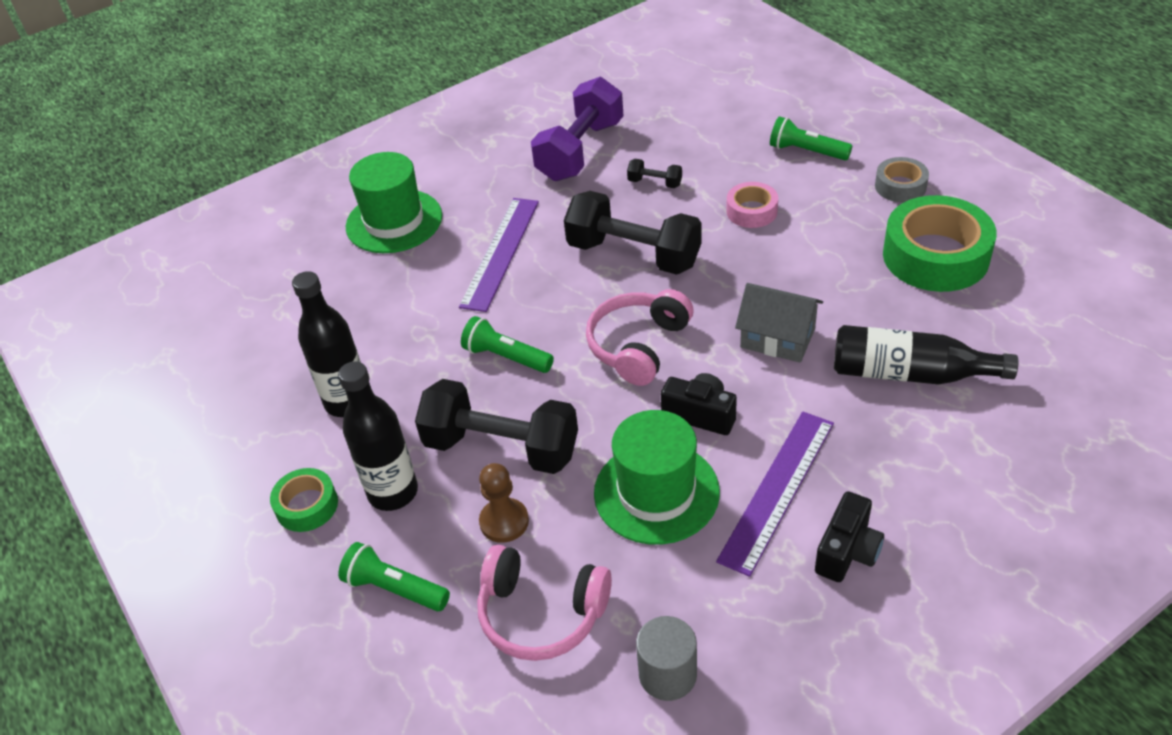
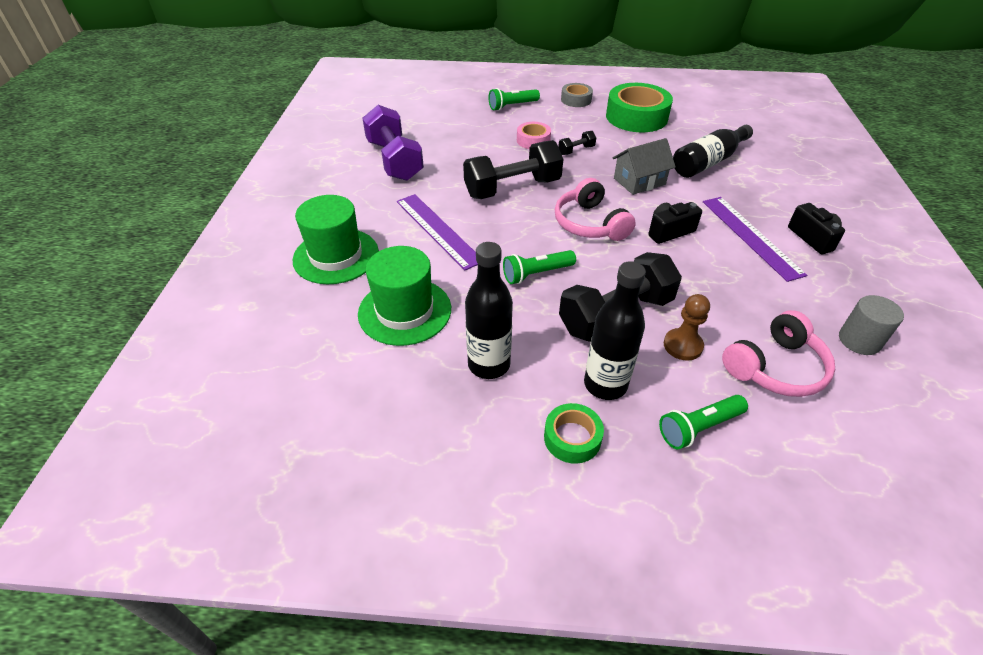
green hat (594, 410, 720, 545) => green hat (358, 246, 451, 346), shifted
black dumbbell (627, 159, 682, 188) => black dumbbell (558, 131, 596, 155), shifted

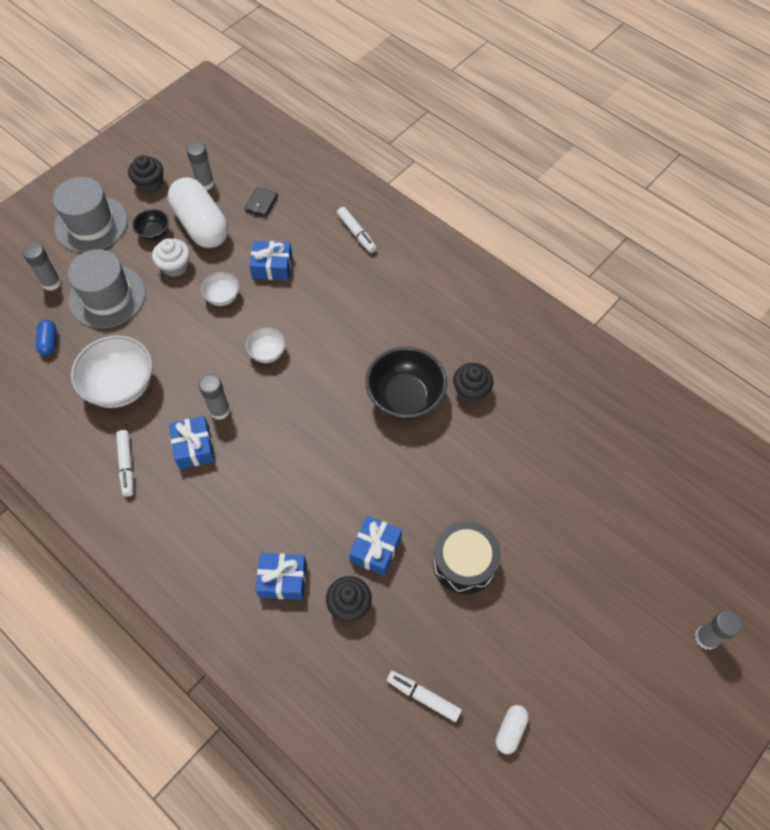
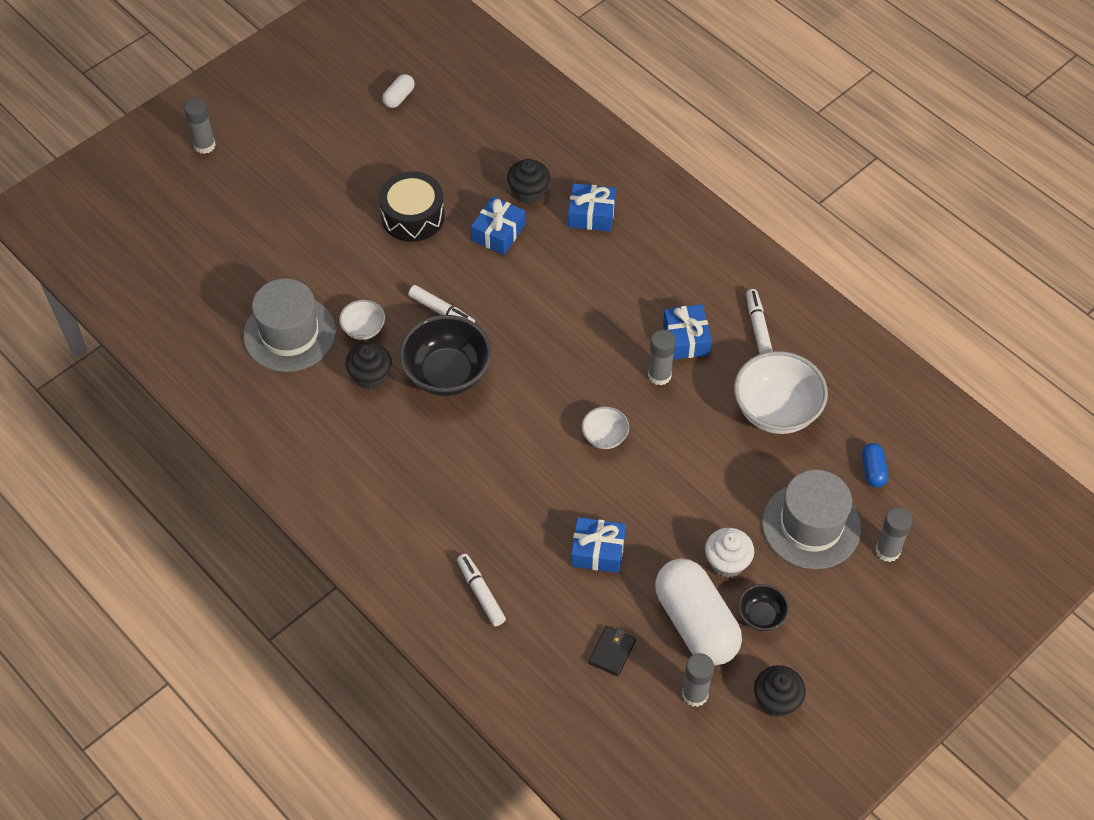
ash-grey hat (53, 177, 128, 253) => ash-grey hat (243, 278, 336, 372), shifted
pure white serving bowl (201, 272, 239, 306) => pure white serving bowl (339, 300, 385, 340), shifted
pure white marker pen (387, 671, 462, 722) => pure white marker pen (408, 285, 475, 323), shifted

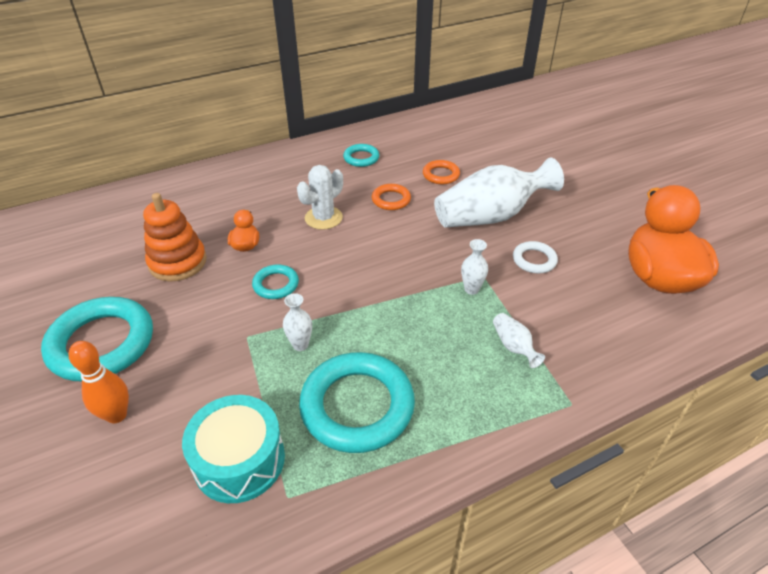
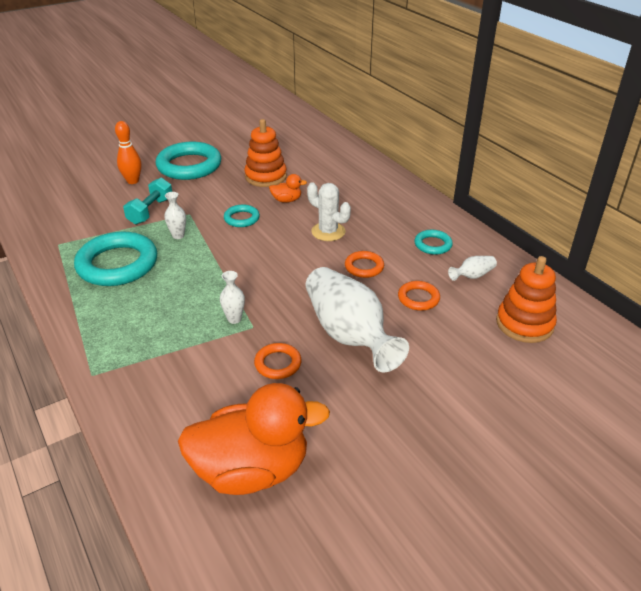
aqua drum (182, 395, 285, 503) => nothing
pure white vase (493, 313, 545, 368) => pure white vase (448, 256, 497, 281), shifted
pure white torus (513, 241, 558, 273) => bright orange torus (254, 343, 301, 379)
nothing => aqua dumbbell (123, 178, 172, 225)
nothing => bright orange ring stacker (496, 256, 557, 343)

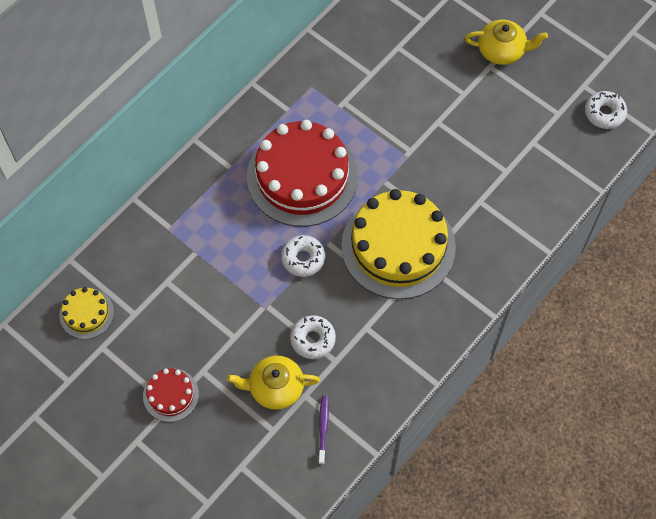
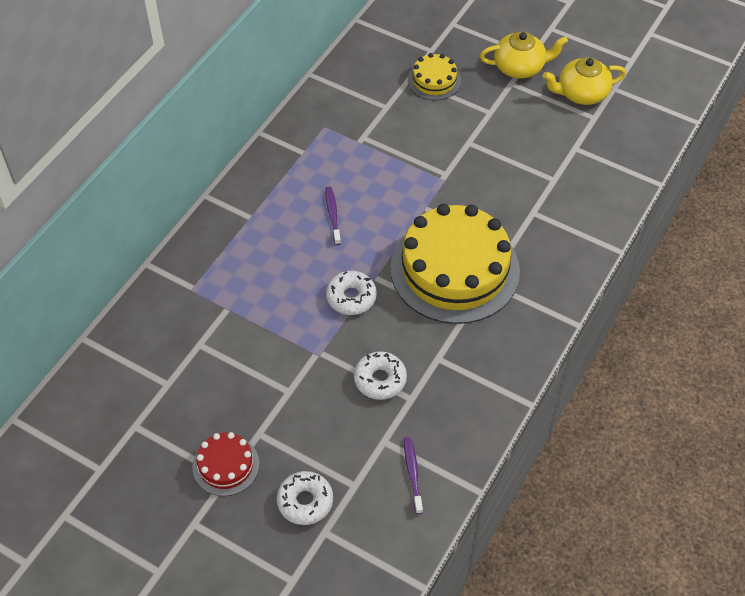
yellow layer cake (59, 287, 114, 339) => yellow layer cake (408, 53, 461, 101), shifted
yellow china teapot (227, 356, 320, 410) => yellow china teapot (543, 57, 626, 105), shifted
crimson layer cake (247, 120, 358, 227) => violet tooth brush (326, 186, 341, 245)
pure white donut (585, 91, 627, 129) => pure white donut (277, 471, 333, 525), shifted

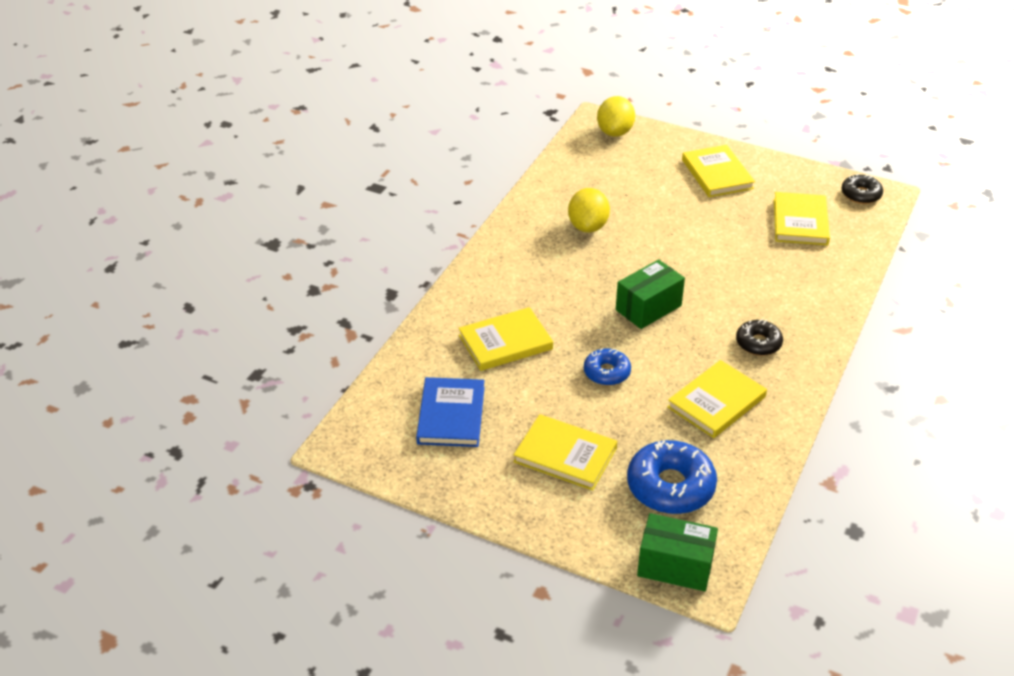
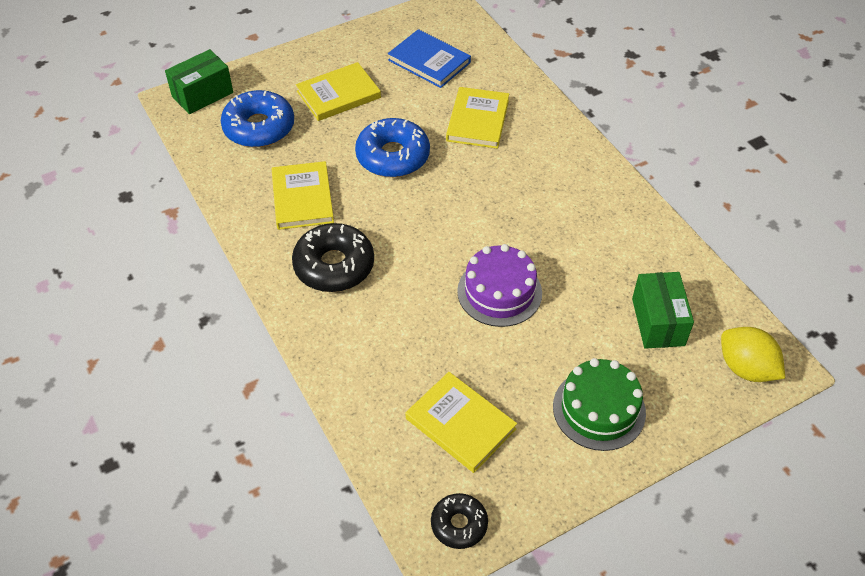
yellow citrus fruit (568, 188, 610, 233) => nothing
cobalt donut (584, 348, 631, 386) => cobalt donut (355, 118, 430, 177), x1.71
green box (616, 260, 685, 329) => green box (632, 272, 694, 349), shifted
yellow hardcover (682, 145, 755, 197) => green layer cake (553, 358, 646, 451)
black donut (736, 319, 783, 356) => black donut (292, 223, 374, 292), x1.71
nothing => violet layer cake (457, 244, 542, 327)

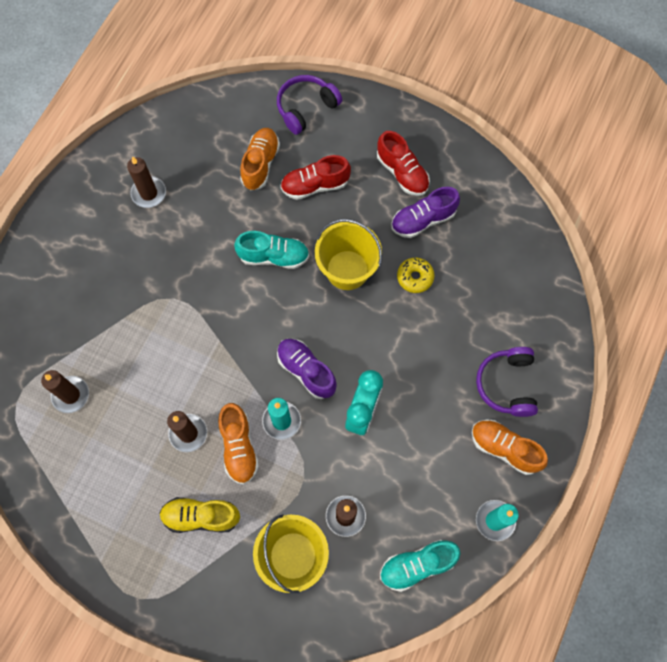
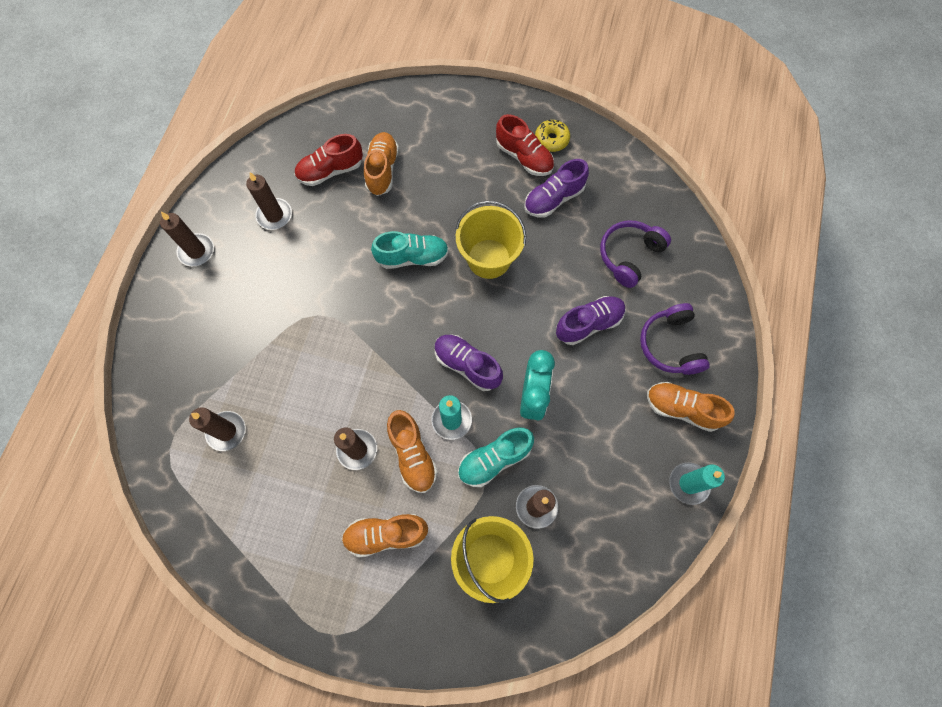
yellow lace-up shoe (159, 497, 240, 533) => bright orange lace-up shoe (342, 514, 428, 557)
violet over-ear headphones (277, 75, 342, 135) => violet over-ear headphones (600, 220, 671, 288), shifted
crimson lace-up shoe (280, 155, 351, 200) => crimson lace-up shoe (294, 134, 363, 186), shifted
aqua lace-up shoe (380, 540, 461, 592) => aqua lace-up shoe (458, 428, 534, 487), shifted
yellow donut (397, 258, 435, 293) => yellow donut (535, 120, 570, 152), shifted
nothing => russet wax candle (160, 212, 214, 266)
nothing => violet lace-up shoe (556, 296, 626, 345)

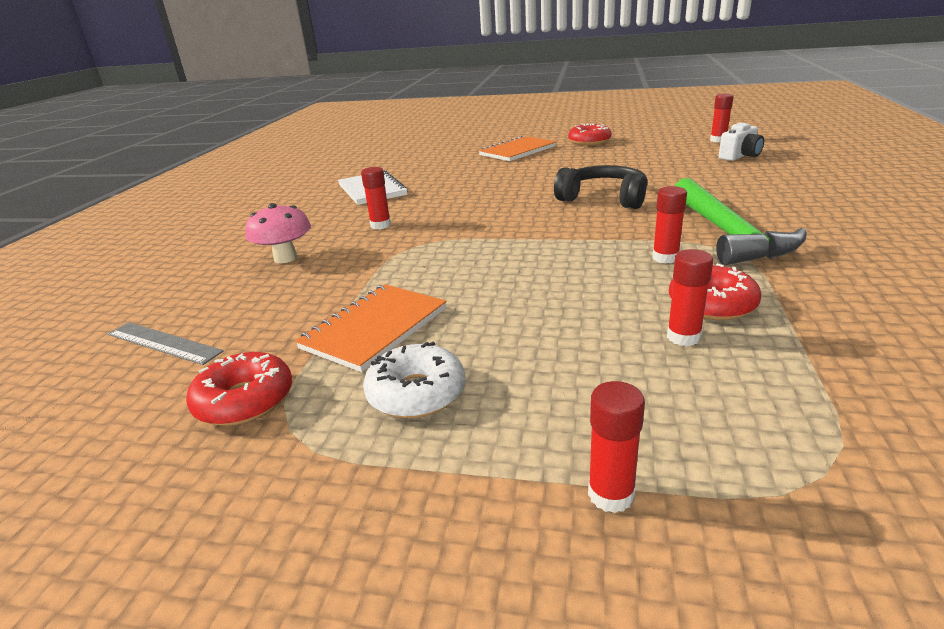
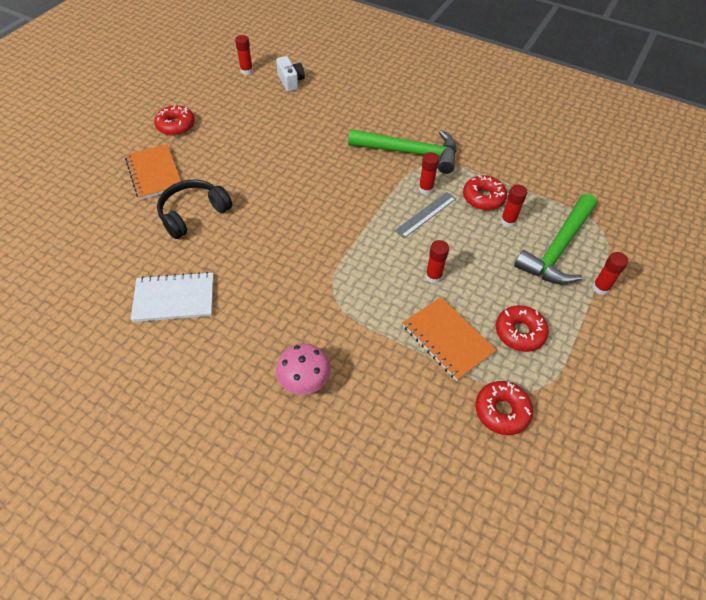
ash-grey measuring stick (108, 322, 224, 365) => ash-grey measuring stick (394, 192, 456, 238), shifted
crimson glue (361, 167, 391, 229) => crimson glue (425, 240, 449, 284), shifted
pure white donut (363, 342, 465, 418) => crimson donut (496, 305, 549, 352)
black over-ear headphones (554, 165, 648, 209) => black over-ear headphones (157, 179, 232, 239), shifted
nothing => green claw hammer (514, 194, 597, 284)

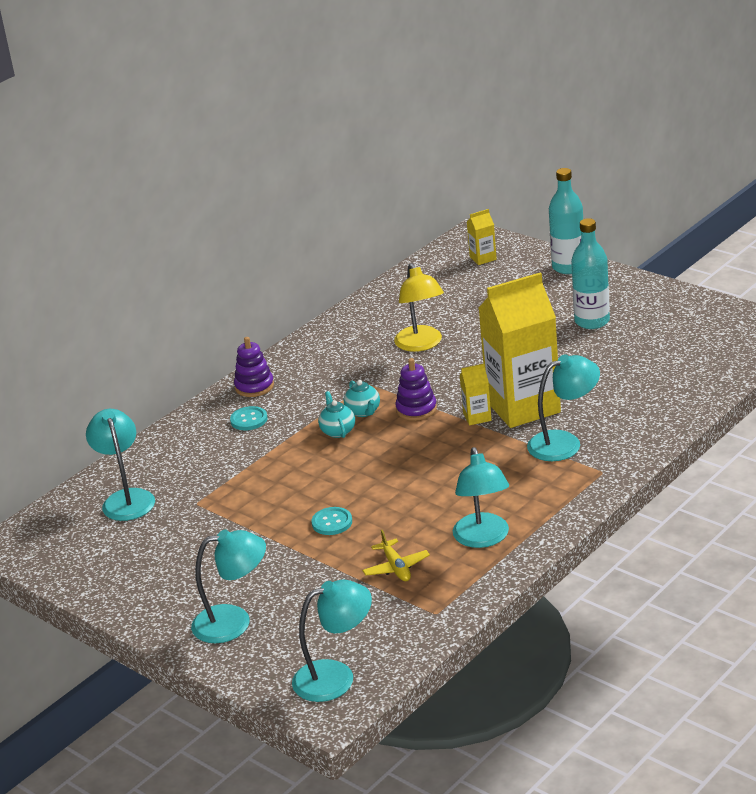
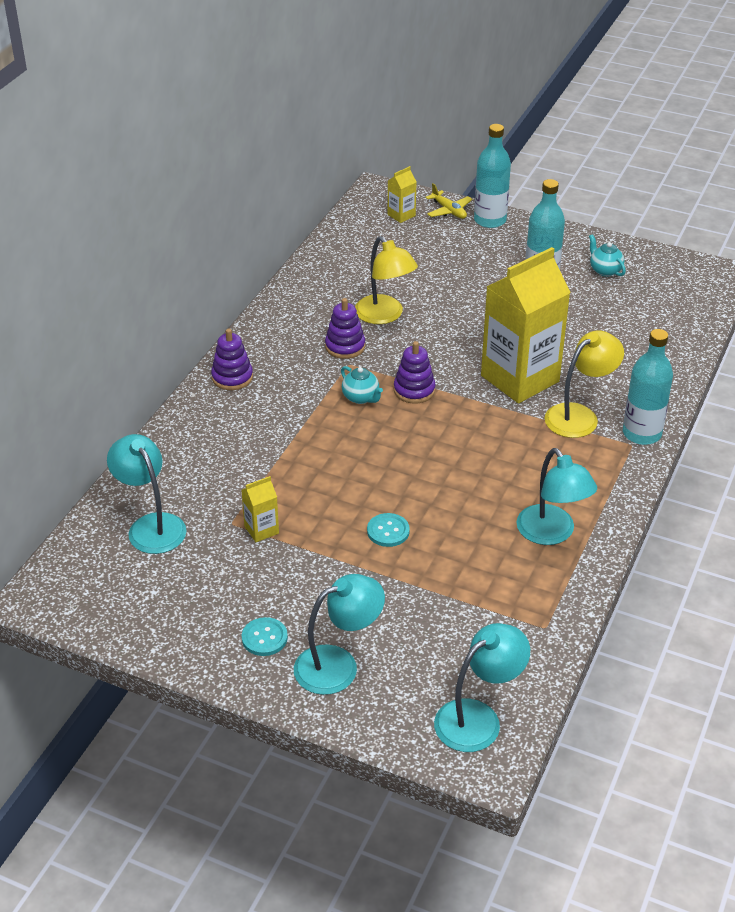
aqua button (230, 406, 268, 430) => aqua button (242, 617, 288, 656), shifted
aqua china teapot (318, 391, 355, 438) => aqua china teapot (589, 234, 626, 277), shifted
yellow plane (362, 530, 430, 581) => yellow plane (425, 183, 473, 219), shifted
yellow juice carton (459, 364, 492, 425) => yellow juice carton (241, 476, 279, 542), shifted
aqua lamp (527, 354, 600, 461) => yellow lamp (545, 330, 624, 438)
nothing => violet ring stacker (325, 298, 365, 359)
nothing => aqua drink bottle (623, 329, 673, 445)

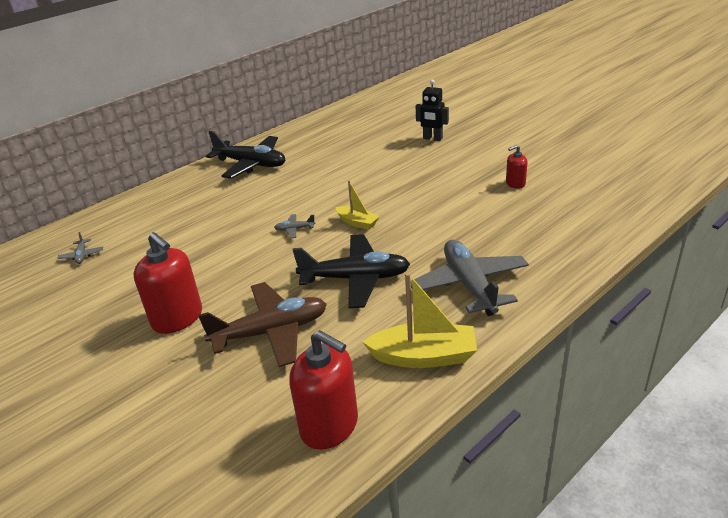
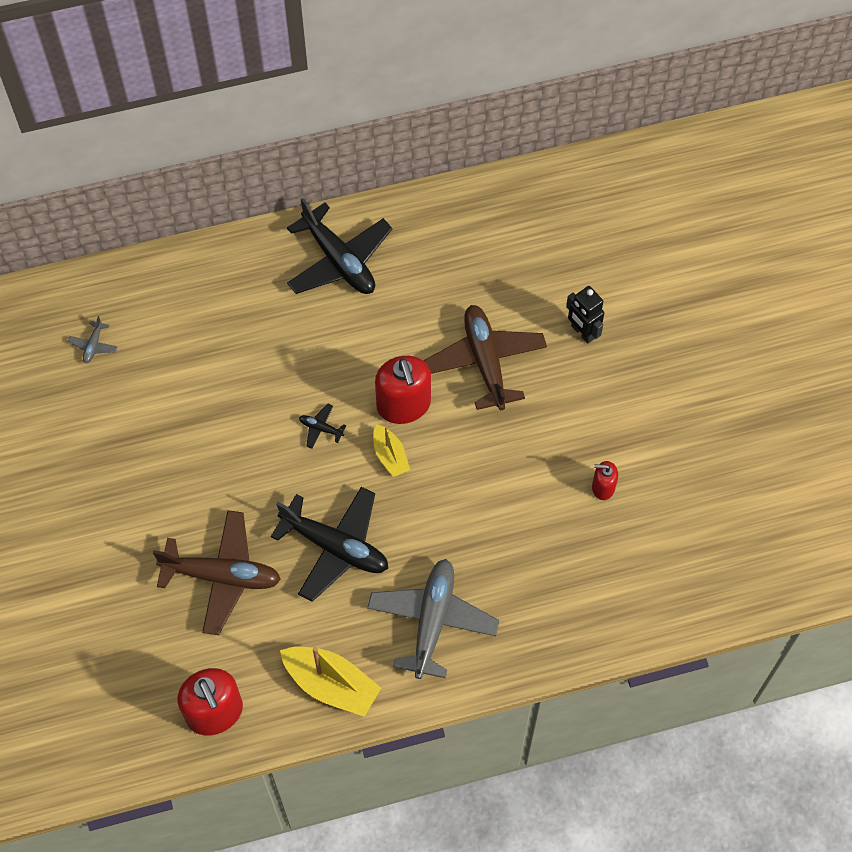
crimson soap pump (134, 232, 202, 334) => crimson soap pump (375, 356, 431, 424), shifted
ash-grey plane (274, 214, 315, 238) => black plane (299, 403, 346, 449)
nothing => russet plane (424, 305, 547, 410)

